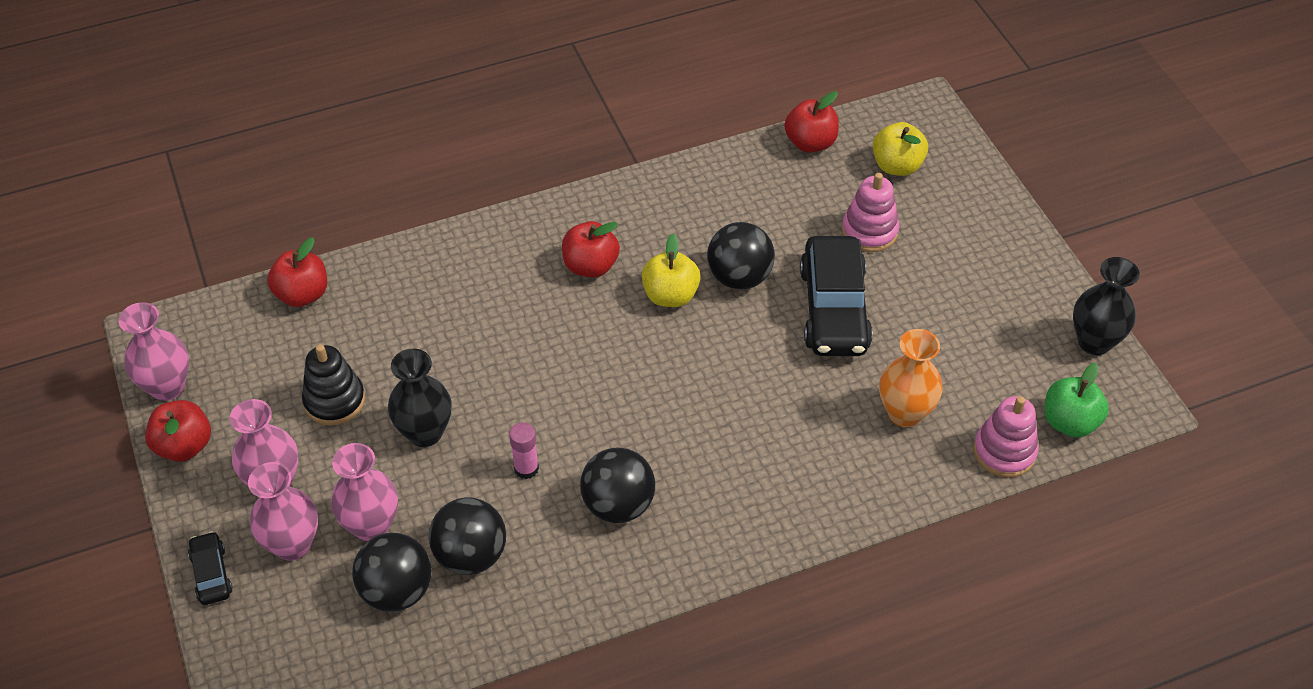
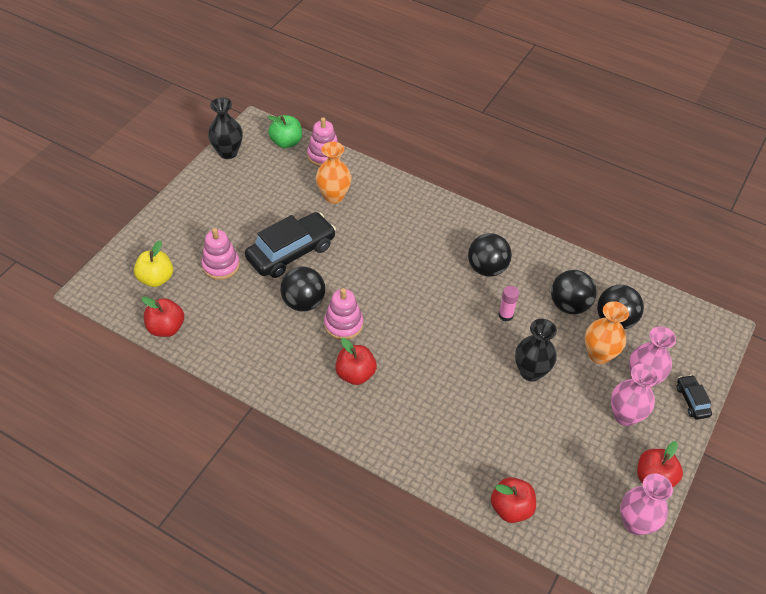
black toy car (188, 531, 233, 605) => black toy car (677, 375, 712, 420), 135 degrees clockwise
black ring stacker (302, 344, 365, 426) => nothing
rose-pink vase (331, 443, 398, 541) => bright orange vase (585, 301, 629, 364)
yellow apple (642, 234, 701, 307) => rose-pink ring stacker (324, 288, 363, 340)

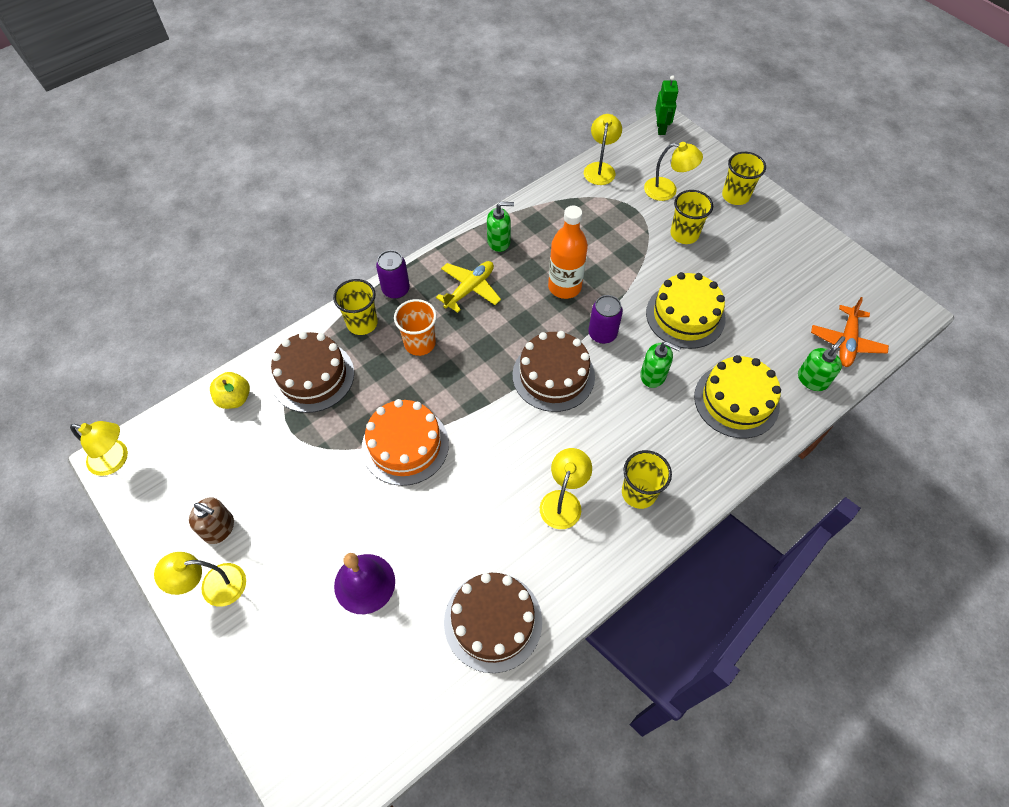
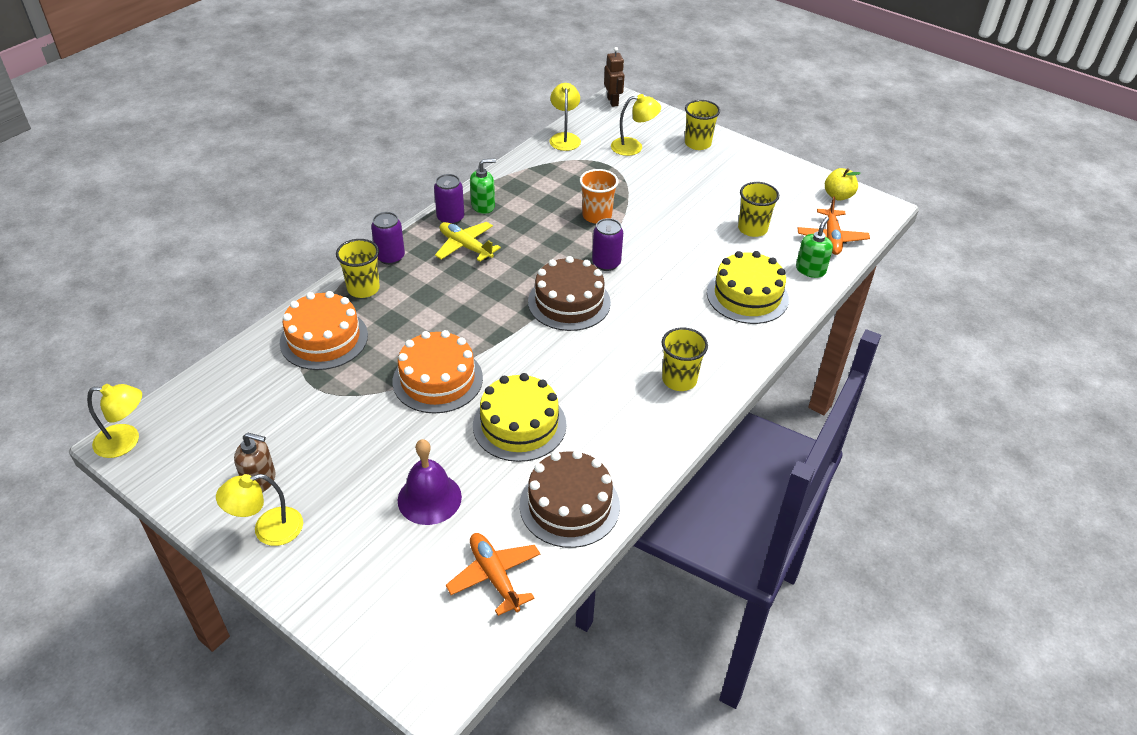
yellow apple (210, 372, 250, 409) => yellow apple (825, 168, 861, 201), shifted
russet layer cake (271, 332, 354, 413) => bright orange layer cake (280, 291, 368, 370)
bright orange cup (394, 299, 437, 356) => bright orange cup (580, 169, 618, 224), shifted
yellow plane (436, 261, 501, 313) => yellow plane (435, 222, 501, 262), 75 degrees counterclockwise
yellow lamp (540, 448, 592, 529) => nothing
bright orange drink bottle (548, 206, 588, 299) => nothing
green soap pump (640, 341, 681, 388) => nothing
yellow layer cake (646, 272, 725, 349) => yellow layer cake (473, 373, 567, 462), shifted
green robot figure (655, 76, 678, 135) => russet robot figure (604, 47, 624, 107)
yellow cup (670, 190, 713, 244) => yellow cup (738, 182, 779, 237), shifted
nothing => violet can (434, 174, 464, 224)
nothing => bright orange plane (446, 533, 540, 616)

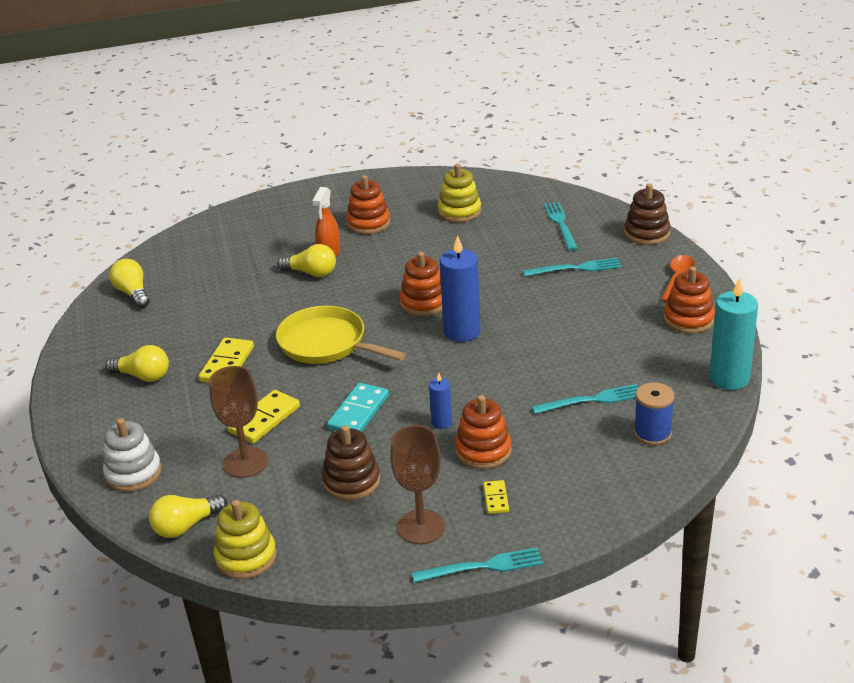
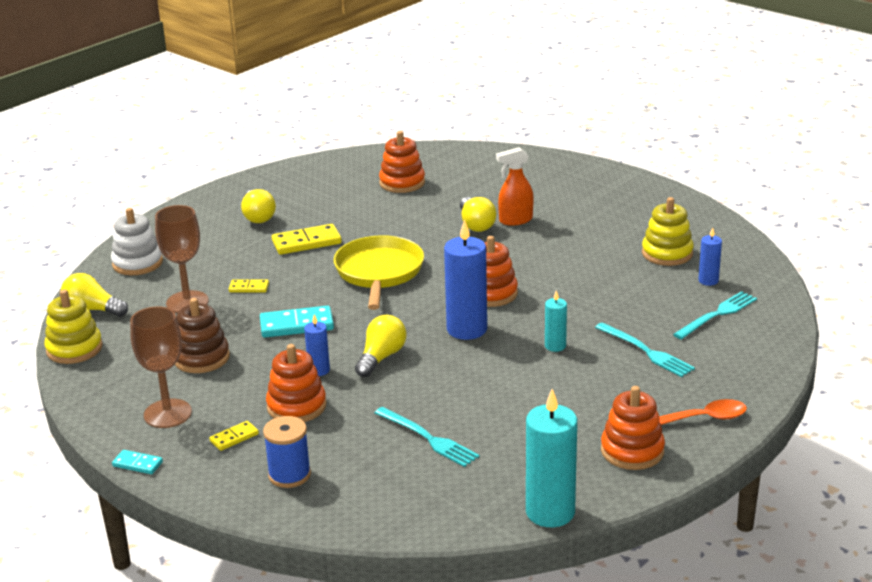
yellow light bulb (109, 259, 150, 308) => yellow light bulb (355, 315, 407, 377), shifted
yellow domino tile (228, 390, 300, 443) => yellow domino tile (229, 279, 269, 292), x0.56
bright orange ring stacker (346, 175, 391, 234) => bright orange ring stacker (379, 131, 425, 193), shifted
aqua table fork (412, 548, 543, 583) => aqua domino tile (112, 450, 163, 474)
russet ring stacker (624, 184, 671, 245) => nothing
cobalt spool (634, 382, 675, 446) => cobalt spool (263, 416, 311, 488), shifted
nothing => aqua wax candle (545, 290, 567, 352)
nothing => cobalt wax candle (698, 227, 722, 286)

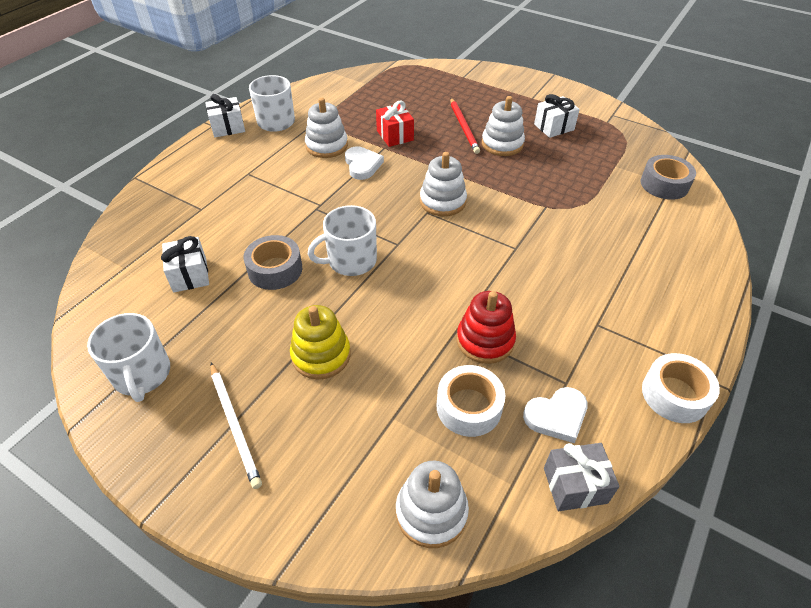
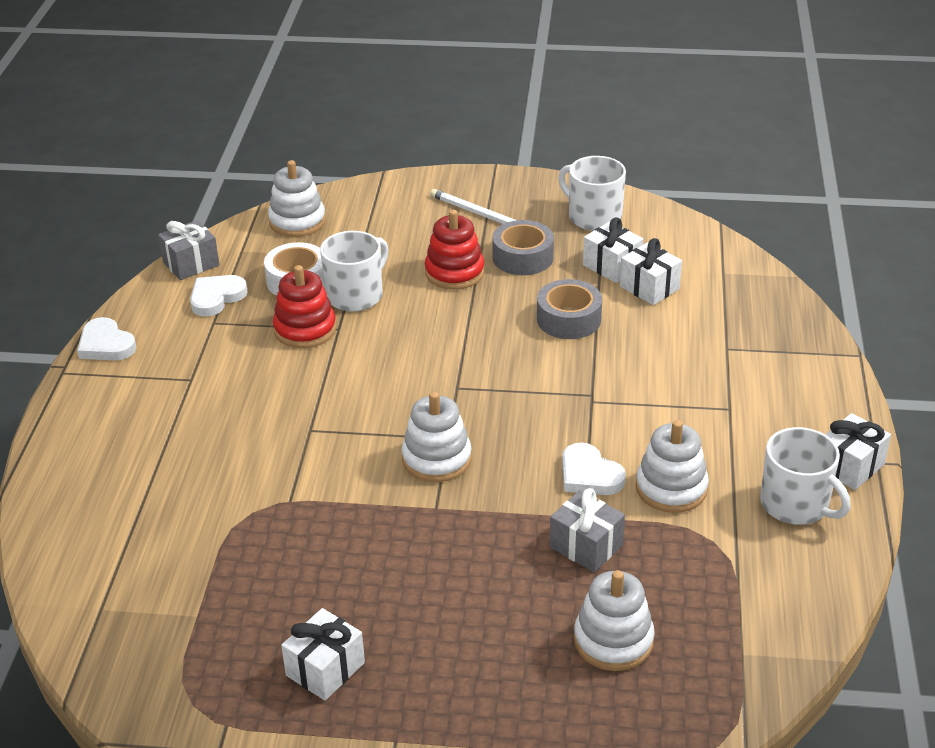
yellow ring stacker (290, 305, 351, 380) => crimson ring stacker (425, 210, 484, 290)
pure white coffee mug (308, 205, 377, 276) => pure white coffee mug (320, 231, 389, 312), shifted
crimson wrapped gift (376, 100, 414, 147) => ash-grey wrapped gift (550, 488, 625, 572)
crimson pencil (450, 98, 480, 154) => nothing
pure white ring stacker (482, 96, 525, 156) => pure white ring stacker (574, 570, 655, 671), shifted
ash-grey tape (641, 155, 696, 200) => ash-grey tape (492, 220, 554, 275), shifted
pure white tape (642, 353, 720, 423) => pure white heart (77, 317, 136, 360)
nothing => pure white wrapped gift (583, 217, 643, 283)

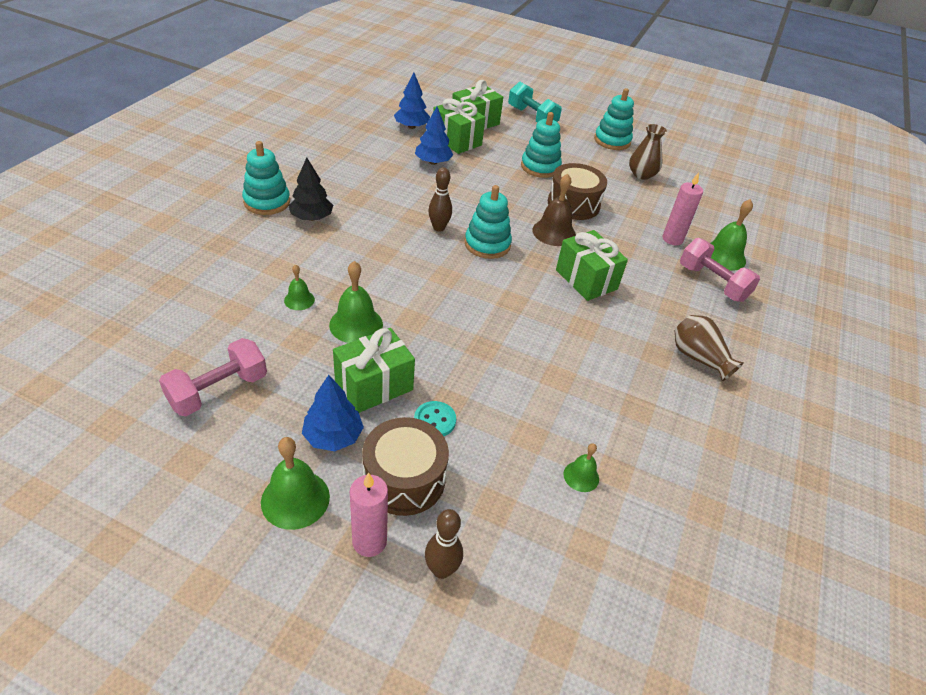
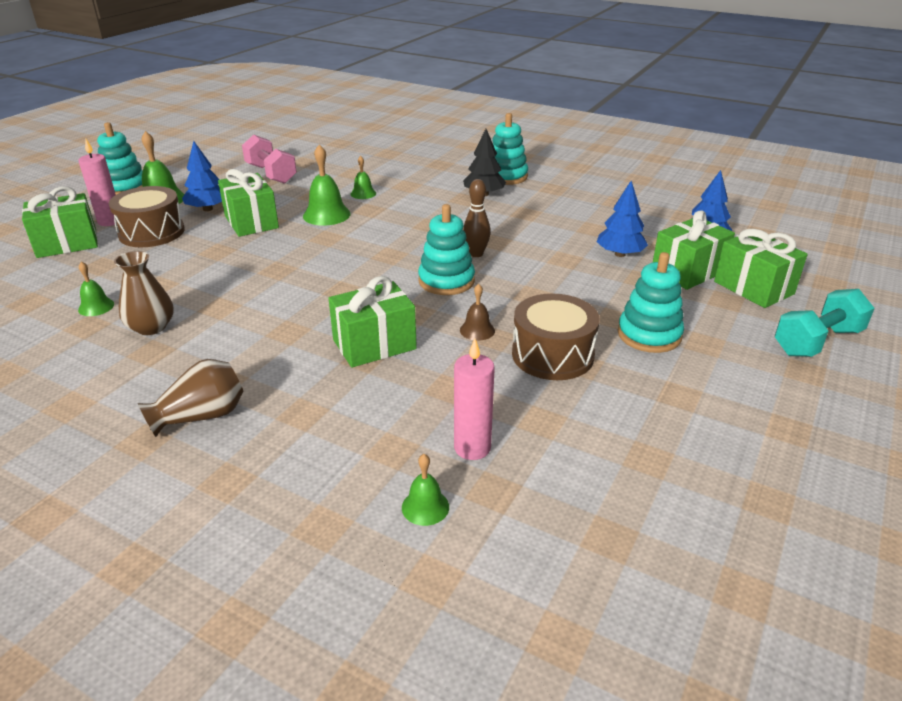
aqua button (414, 401, 456, 436) => nothing
russet tenpin (425, 509, 463, 579) => green wrapped gift (22, 186, 98, 258)
russet bell (532, 174, 576, 246) => russet bell (460, 284, 495, 341), x0.58
aqua ring stacker (594, 88, 634, 150) => aqua ring stacker (97, 122, 143, 195), shifted
russet vase (629, 124, 667, 180) => russet vase (114, 251, 174, 335), shifted
rose-pink dumbbell (680, 238, 760, 302) => nothing
green bell (710, 199, 753, 271) => green bell (402, 454, 449, 526), x0.58

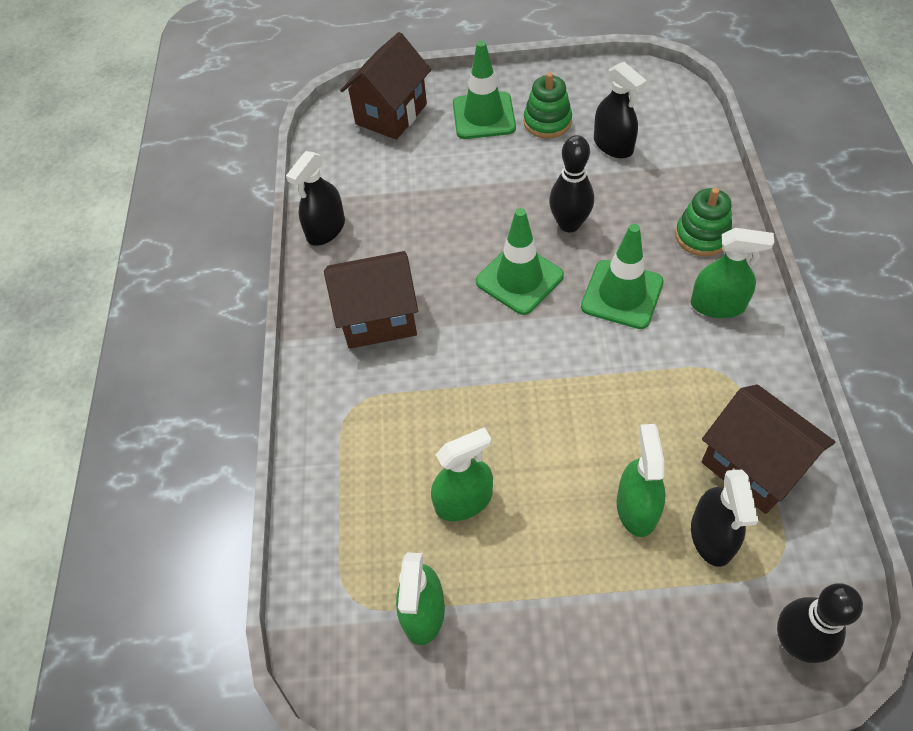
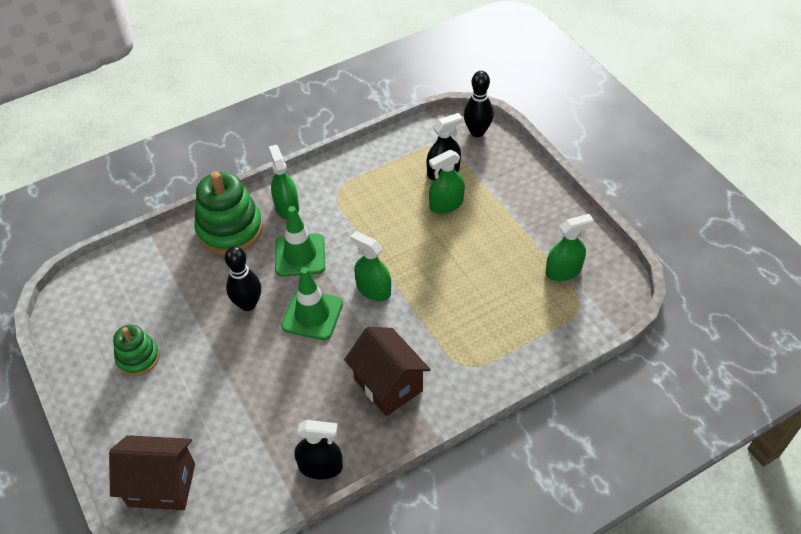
green sprayer (431, 427, 493, 521) => green sprayer (350, 231, 391, 301), shifted
green traffic cone (453, 41, 516, 139) => nothing
black sprayer (594, 62, 647, 158) => nothing
green ring stacker (675, 188, 732, 256) => green ring stacker (194, 172, 263, 255), x1.71
russet toy house (701, 384, 835, 514) => nothing

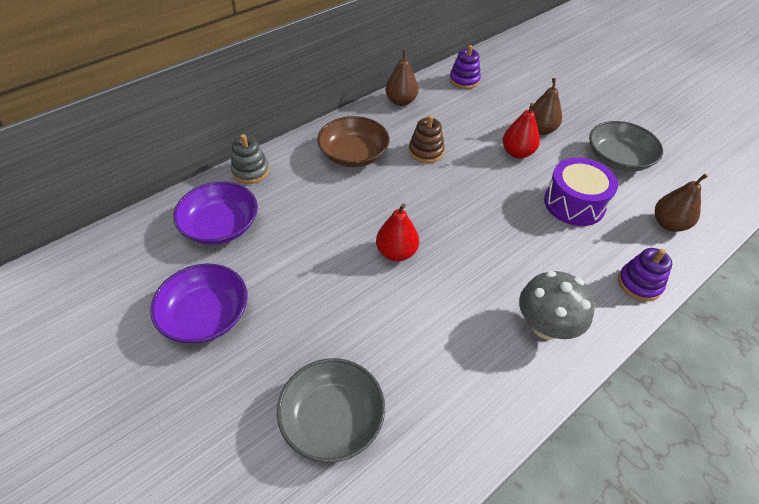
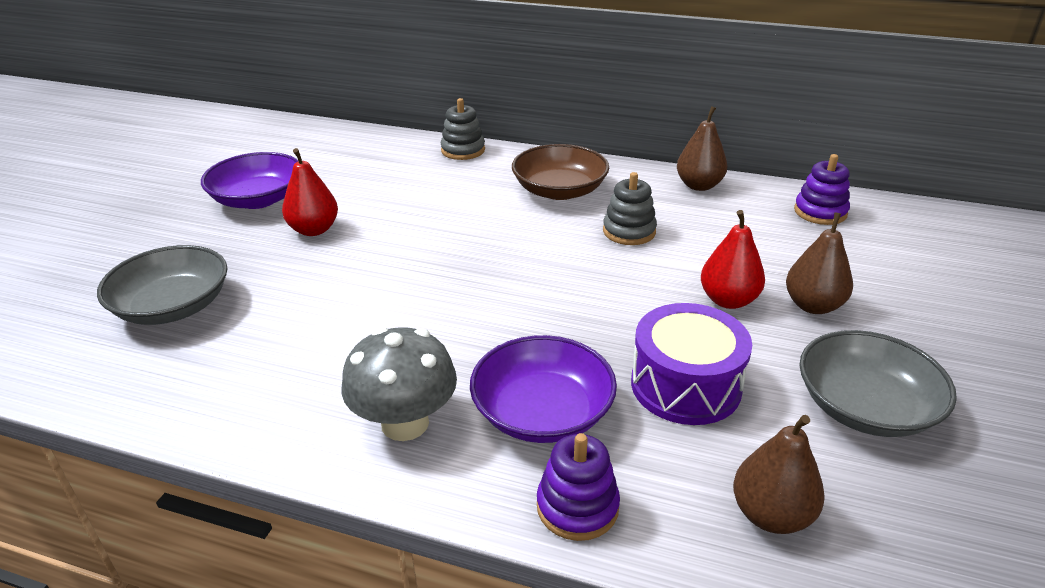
violet serving bowl (173, 182, 258, 245) => violet serving bowl (470, 335, 617, 443), shifted
crimson toy pear (376, 203, 419, 261) => crimson toy pear (282, 148, 338, 236), shifted
russet ring stacker (409, 115, 445, 163) => ash-grey ring stacker (603, 172, 657, 245)

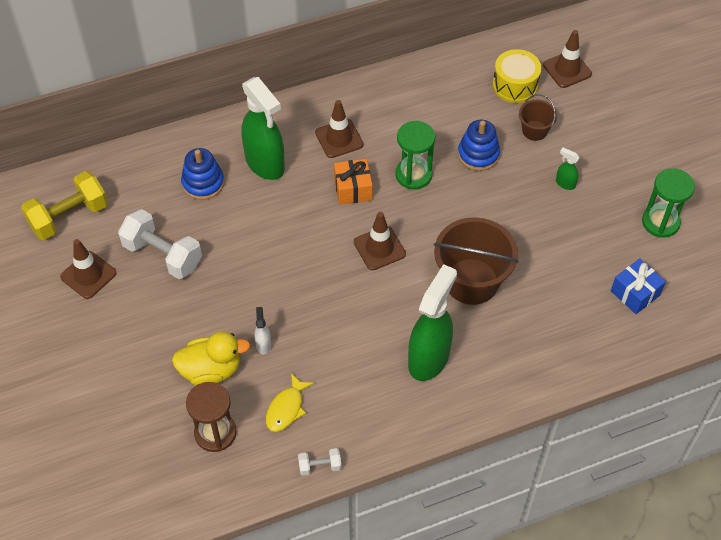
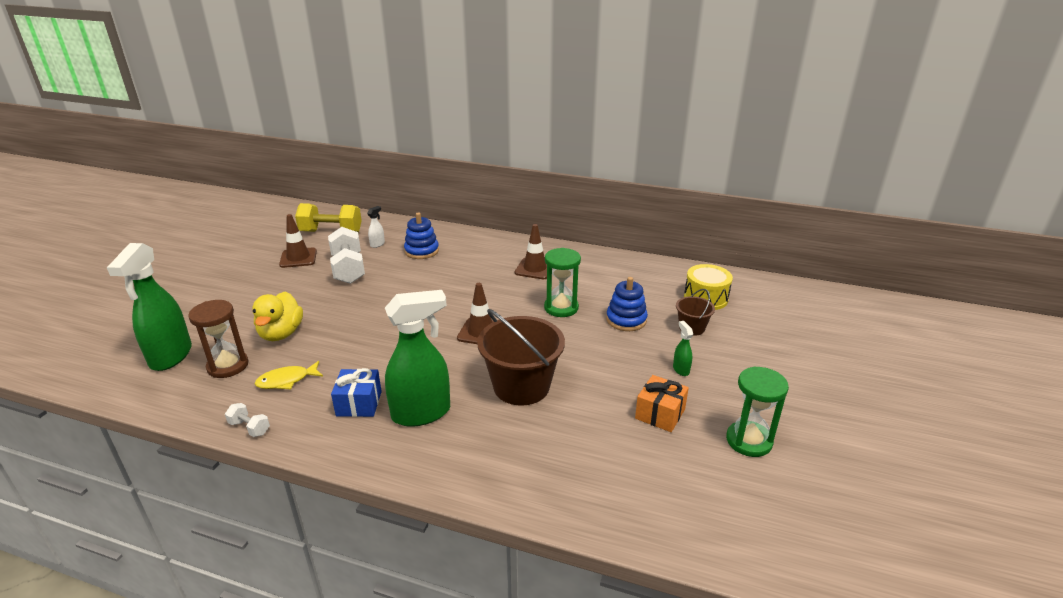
yellow toy duck (172, 332, 250, 386) => yellow toy duck (252, 292, 303, 341), 60 degrees clockwise
green sprayer (242, 77, 285, 180) => green sprayer (107, 243, 192, 371), shifted
pure white sprayer (255, 307, 271, 354) => pure white sprayer (367, 206, 385, 248), shifted
bright orange wrapped gift (334, 159, 372, 205) => bright orange wrapped gift (635, 375, 689, 432), shifted
russet traffic cone (543, 30, 592, 88) => nothing
cobalt wrapped gift (611, 258, 666, 314) => cobalt wrapped gift (331, 368, 382, 417), shifted

